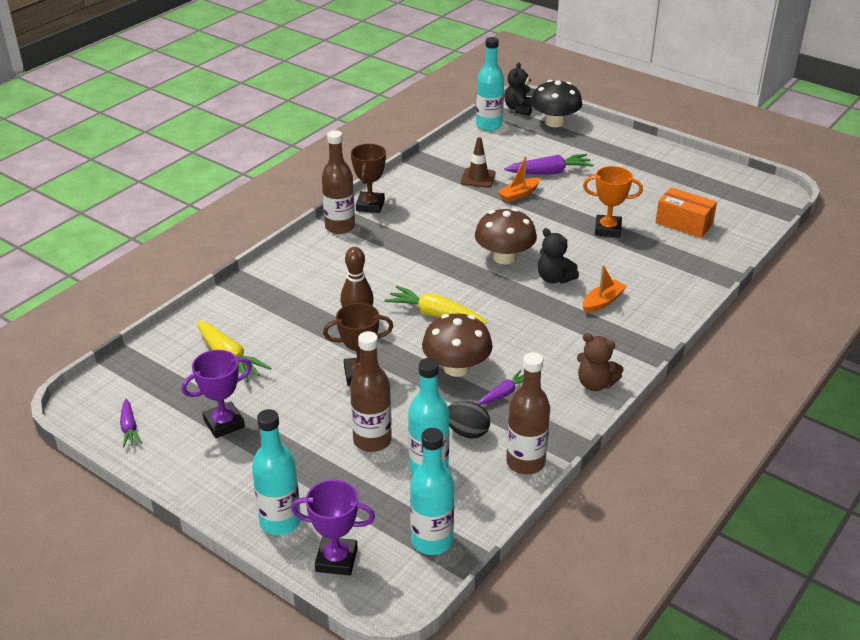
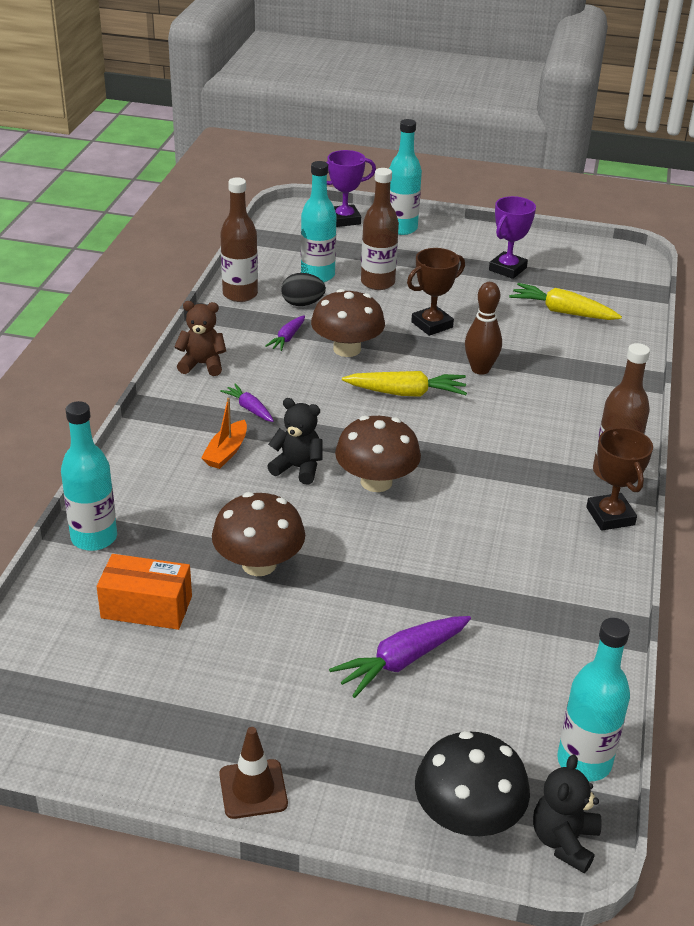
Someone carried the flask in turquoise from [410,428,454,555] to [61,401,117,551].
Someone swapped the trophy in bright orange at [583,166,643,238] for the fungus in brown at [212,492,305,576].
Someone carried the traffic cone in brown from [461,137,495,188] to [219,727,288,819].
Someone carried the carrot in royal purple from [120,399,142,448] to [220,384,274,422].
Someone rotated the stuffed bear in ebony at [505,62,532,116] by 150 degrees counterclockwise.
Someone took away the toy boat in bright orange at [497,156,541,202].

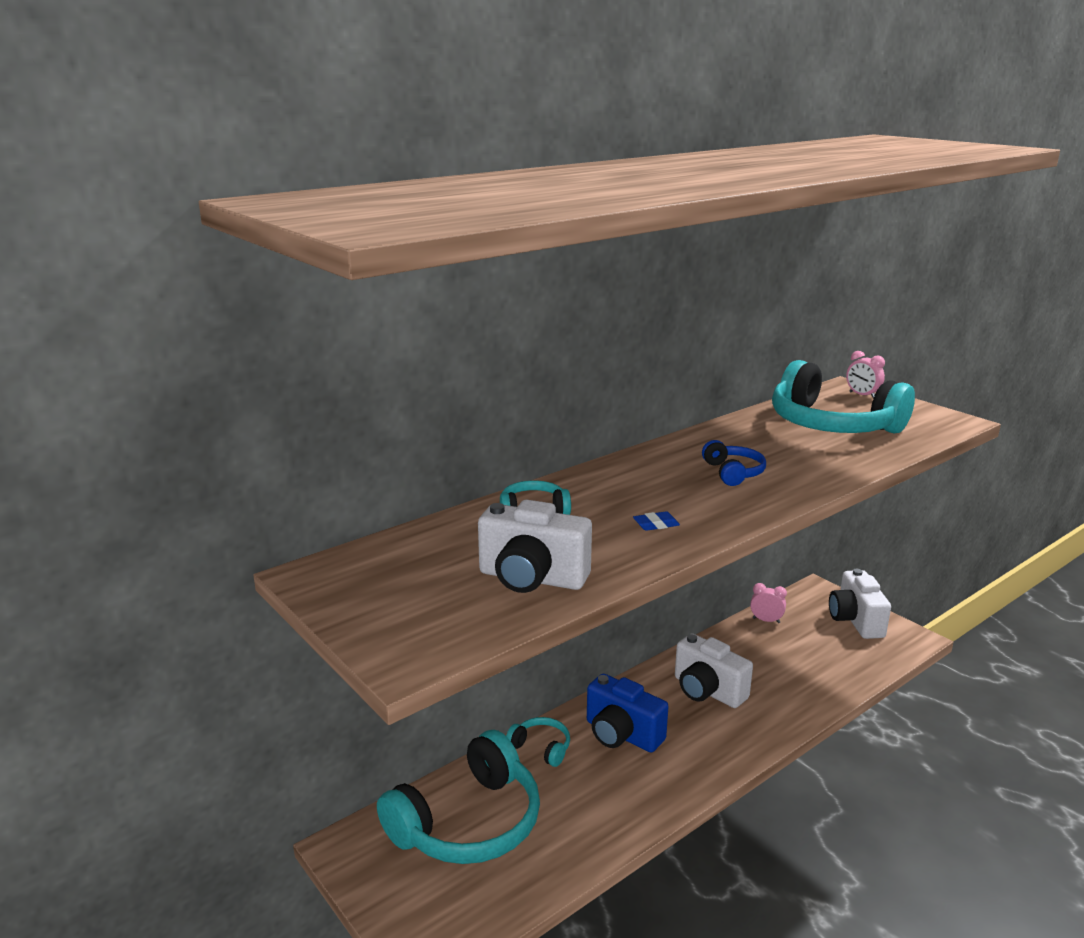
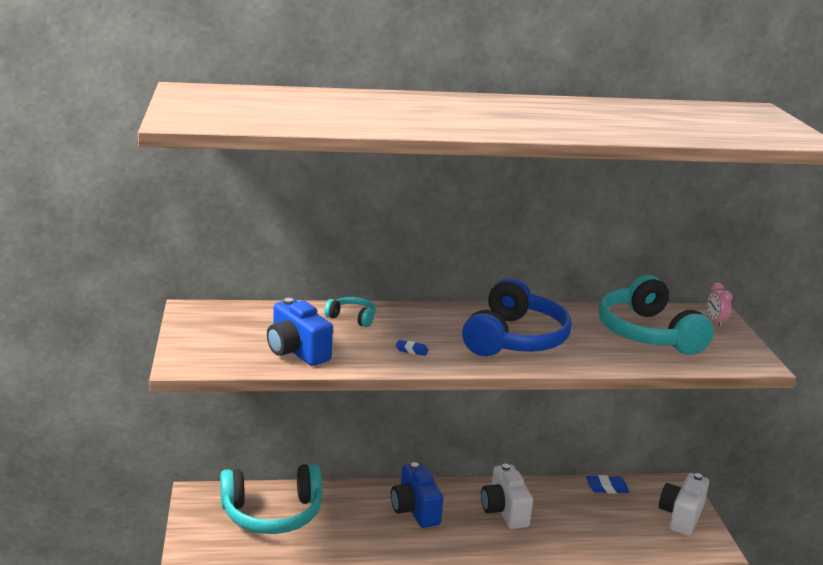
Someone repainted the camera in snow-white at [478,500,592,593], which became the camera in blue at [267,298,333,366].
Someone scaled the headset in blue at [702,440,766,486] by 2.24.
Someone swapped the bedside clock in rosy at [750,583,787,623] for the gum eraser in blue at [586,475,629,494].
Someone took away the headset in turquoise at [506,717,570,767].

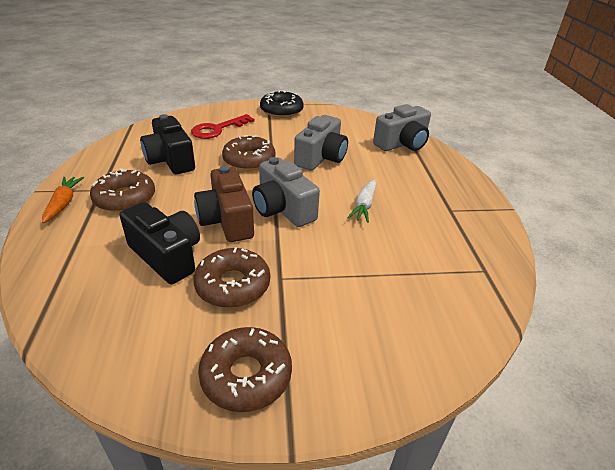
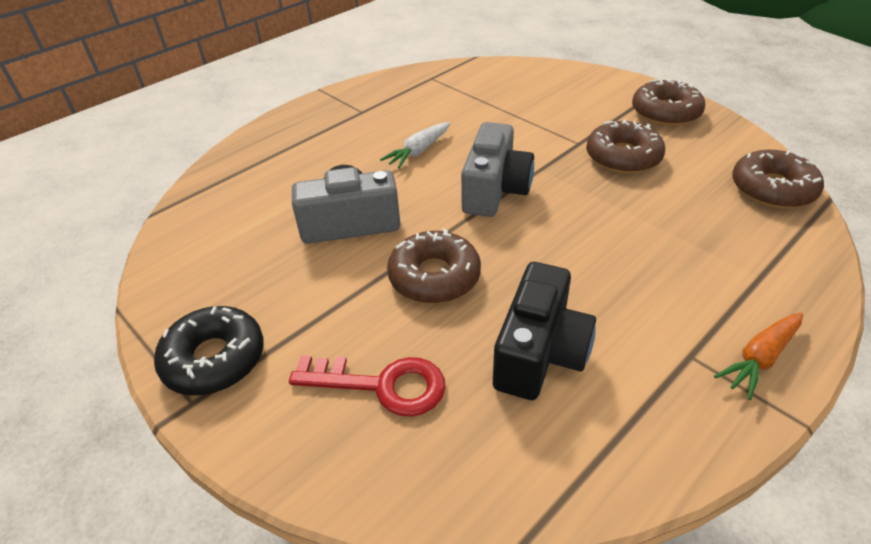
Someone rotated the carrot in snow-white at [347,179,376,223] by 150 degrees clockwise.
Someone carried the donut in brown from [90,168,155,212] to [732,150,824,209].
Someone took away the camera in ebony at [119,202,200,284].
Someone took away the camera in brown at [194,166,254,242].
Someone took away the camera in grey at [373,104,431,151].

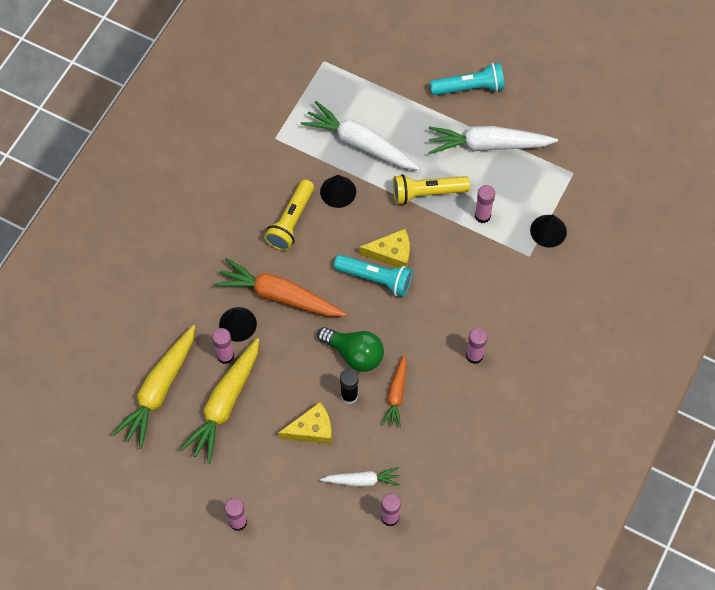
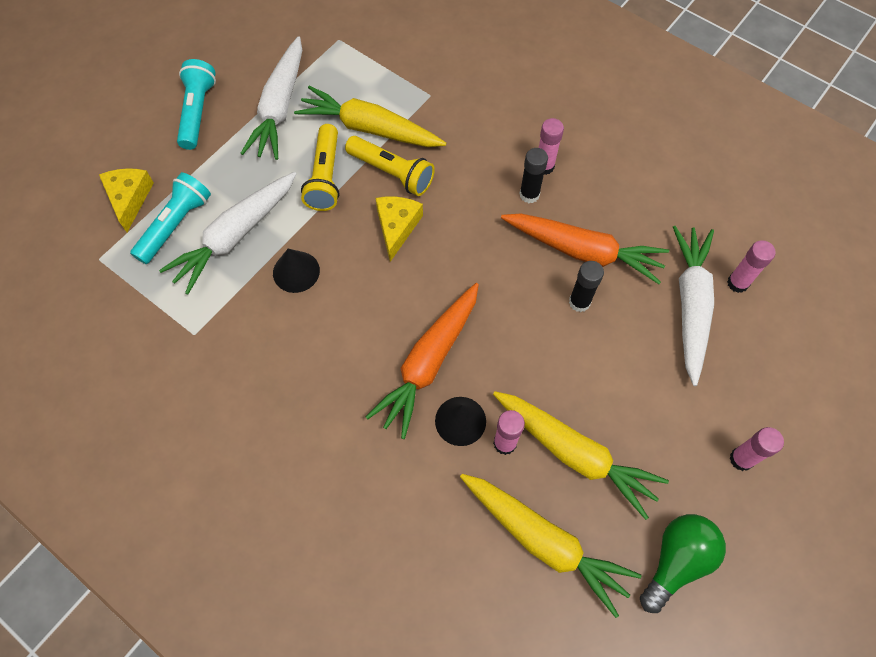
Someone carried the cheese in yellow from [278,402,332,444] to [99,168,154,232].
Someone carried the flashlight in turquoise from [334,255,413,297] to [130,172,211,264].
Someone swapped the stick of glue in rosy at [475,185,495,223] for the carrot in yellow at [294,86,446,147].
Someone carried the flashlight in yellow from [264,179,314,251] to [345,136,435,196].
Someone scaled the carrot in bright orange at [382,355,407,428] by 1.79.
Someone put down the stick of glue in ebony at [519,148,548,203].
Someone carried the bulb in emerald from [317,327,384,372] to [640,514,726,613].
Someone scaled the carrot in snow-white at [320,467,400,487] by 1.79.
Someone took away the cone shape in ebony at [530,215,567,248].

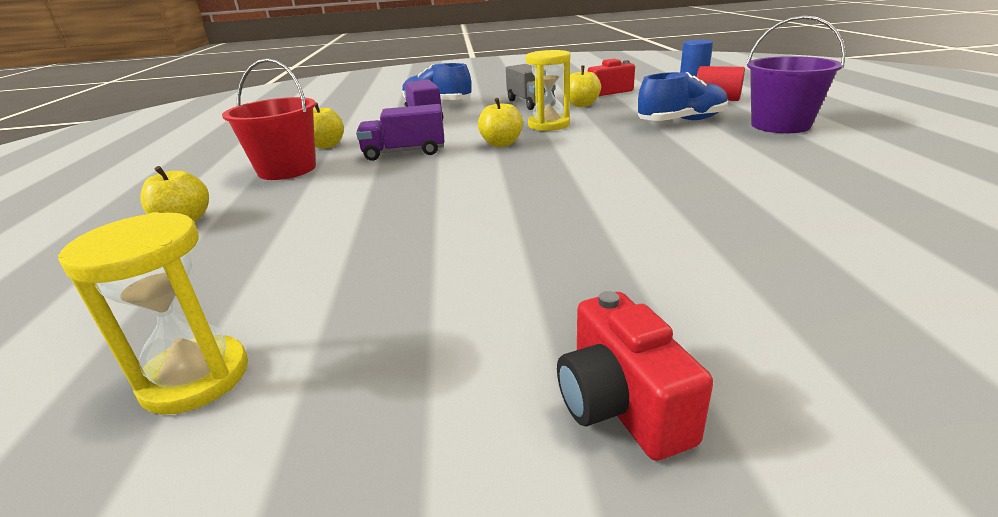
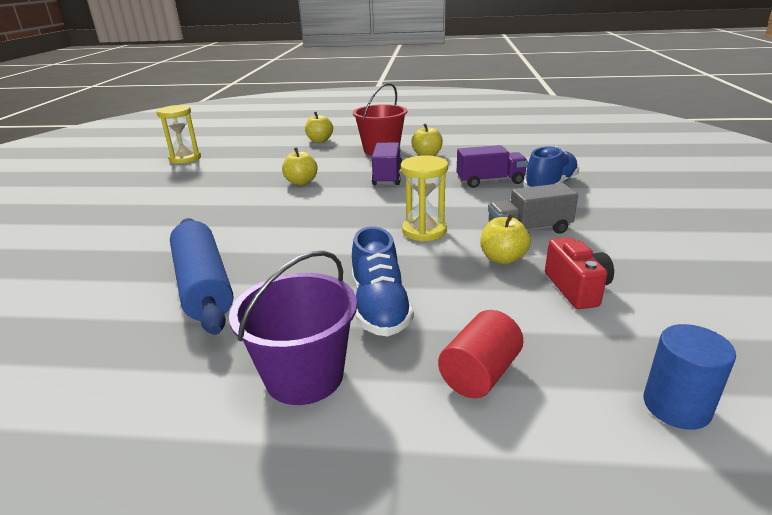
Someone put down the rolling pin in blue at [170,218,234,335].
Someone carried the apple fruit in yellow from [478,98,523,147] to [282,148,318,185].
Someone took away the camera in red at [557,291,713,461].

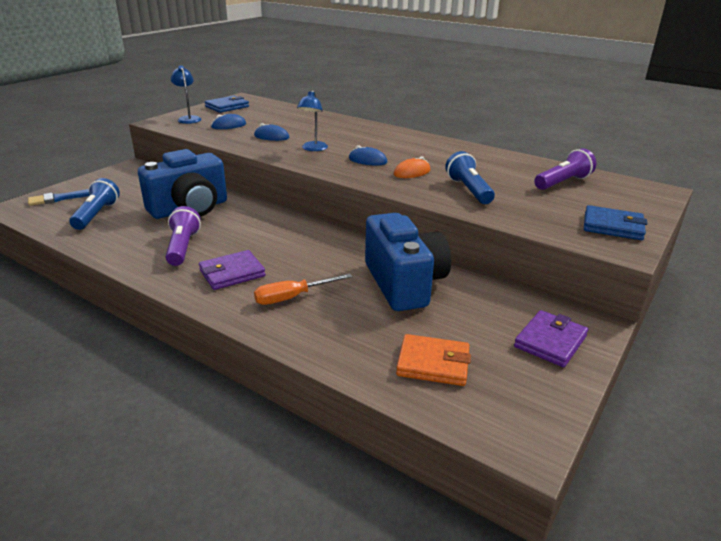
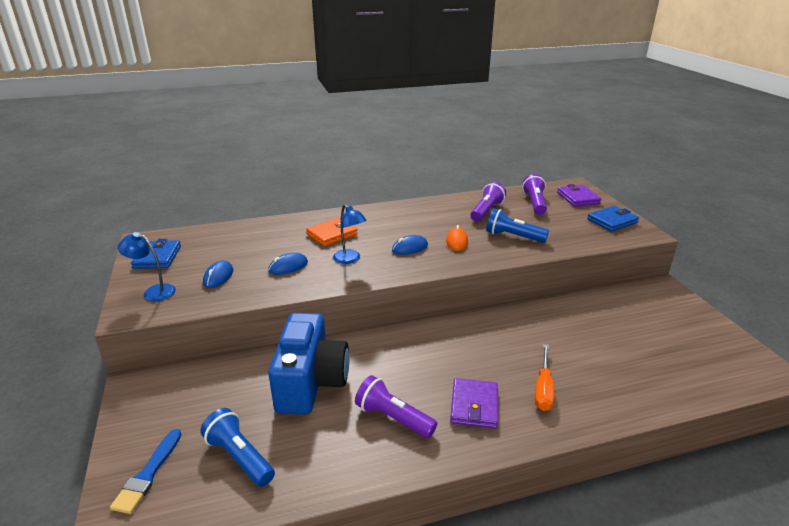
Someone carried the card wallet in bright orange from [396,334,471,386] to [306,218,358,246].
Someone put down the flashlight in royal purple at [470,182,506,222].
Someone carried the card wallet in royal purple from [514,310,588,367] to [557,184,601,207].
Someone took away the camera in blue at [365,213,451,311].

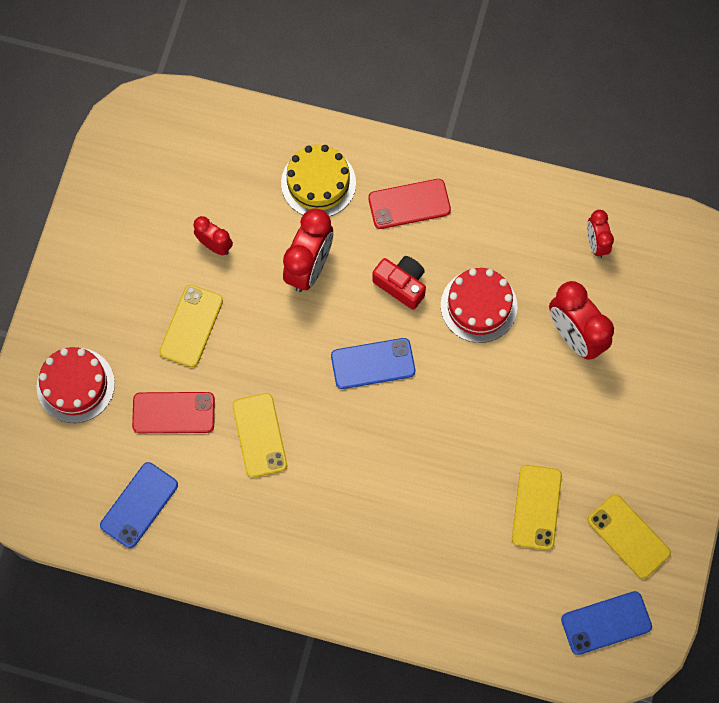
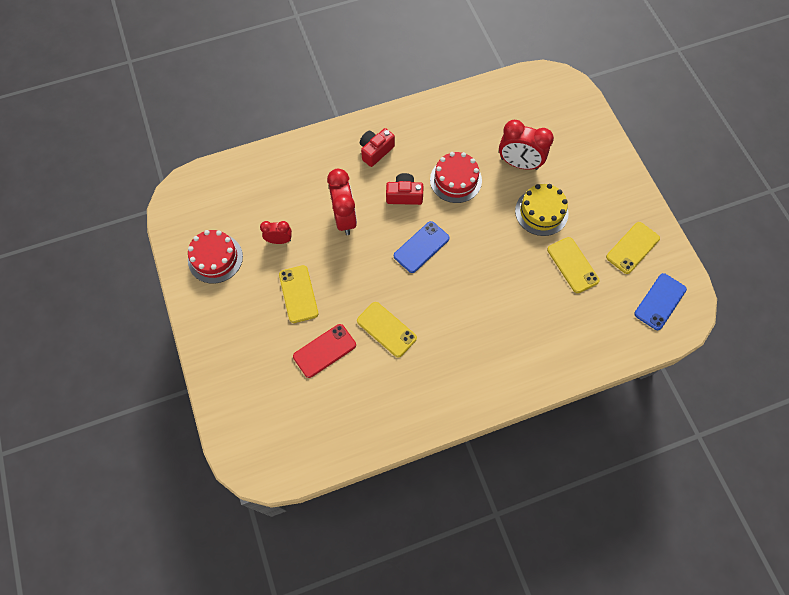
Someone carried the cake in red from [37,347,115,423] to [188,230,243,284].
Someone swapped the phone in red at [368,179,451,229] for the camera in red at [360,128,395,167].
Someone carried the cake in yellow from [281,145,356,217] to [515,184,568,236].
Someone rotated the phone in yellow at [588,494,671,579] by 60 degrees counterclockwise.
Someone took away the phone in blue at [100,462,178,548].
Someone took away the bedside clock in red at [587,210,614,258].

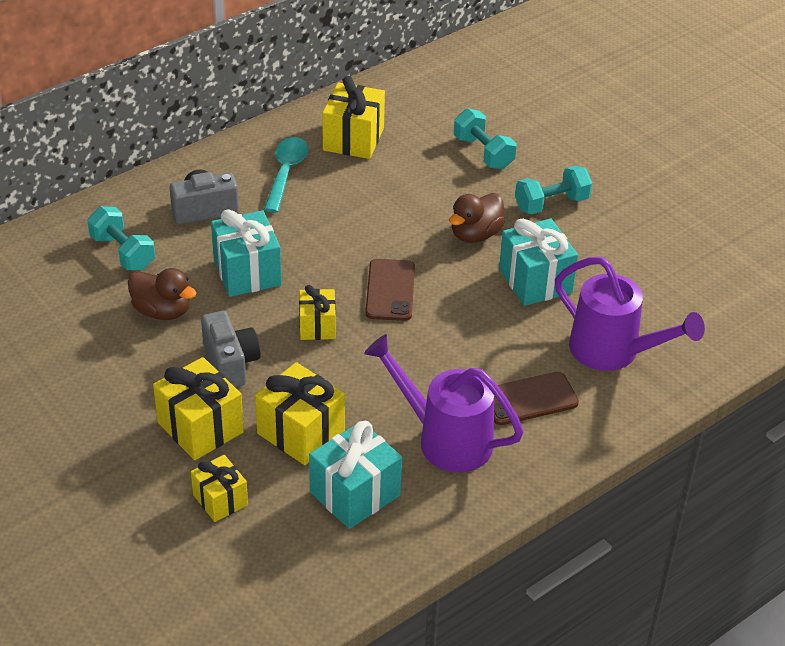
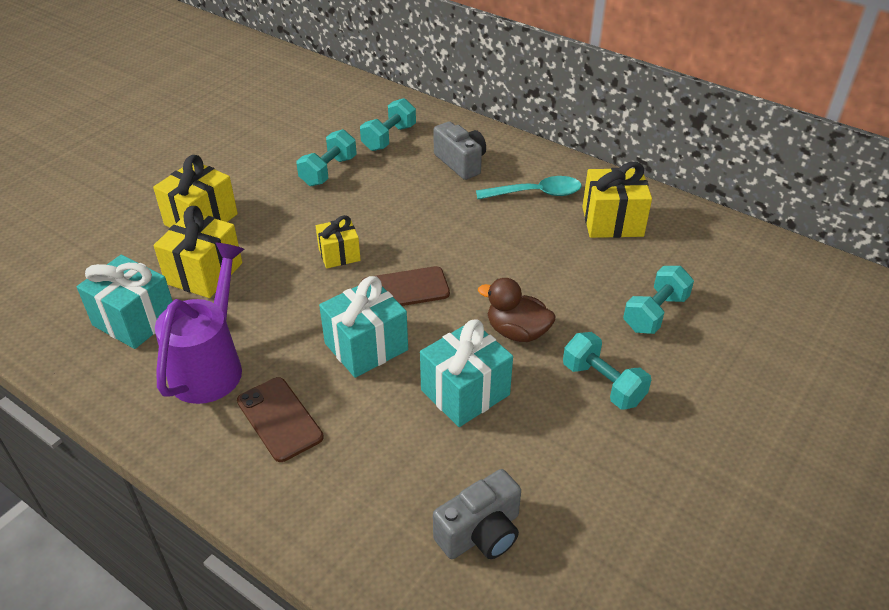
Someone swapped the toy duck in brown at [128,268,197,320] for the dumbbell in turquoise at [297,129,357,186].
Someone carried the present in turquoise from [211,209,282,297] to [319,276,408,378].
Someone carried the camera in grey from [201,311,260,388] to [433,469,521,559].
Someone took away the present in yellow at [191,455,248,522].
Someone took away the watering can in royal purple at [555,257,705,371].

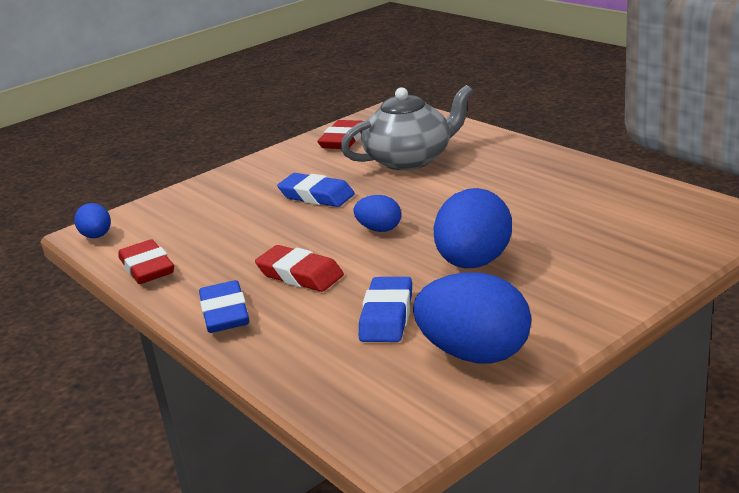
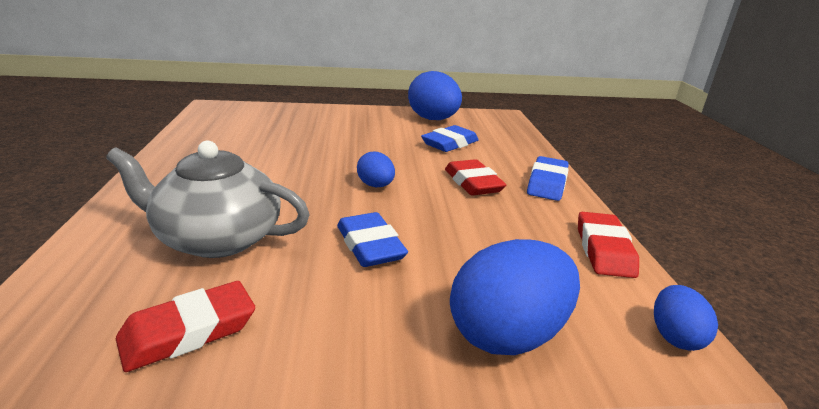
Someone carried the egg shape in blue from [434,188,512,268] to [450,239,580,355].

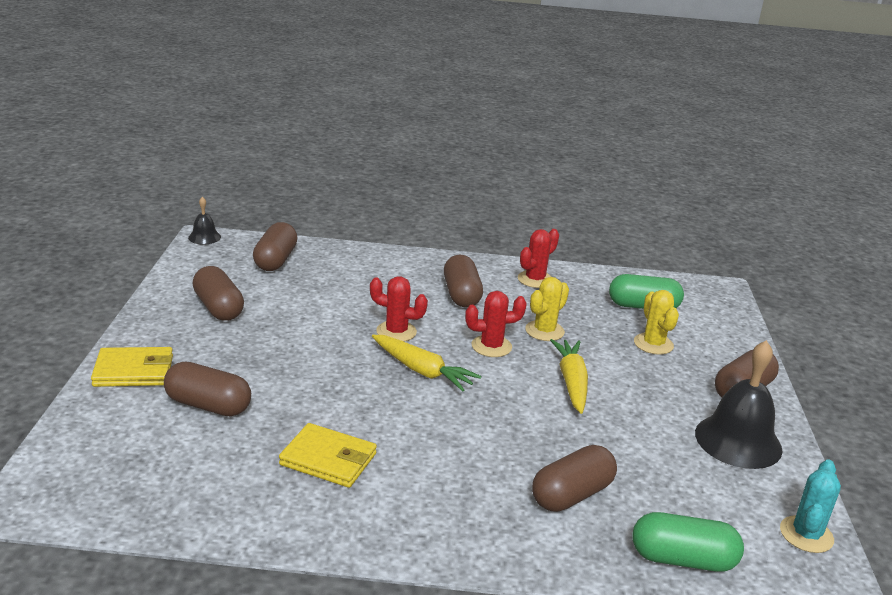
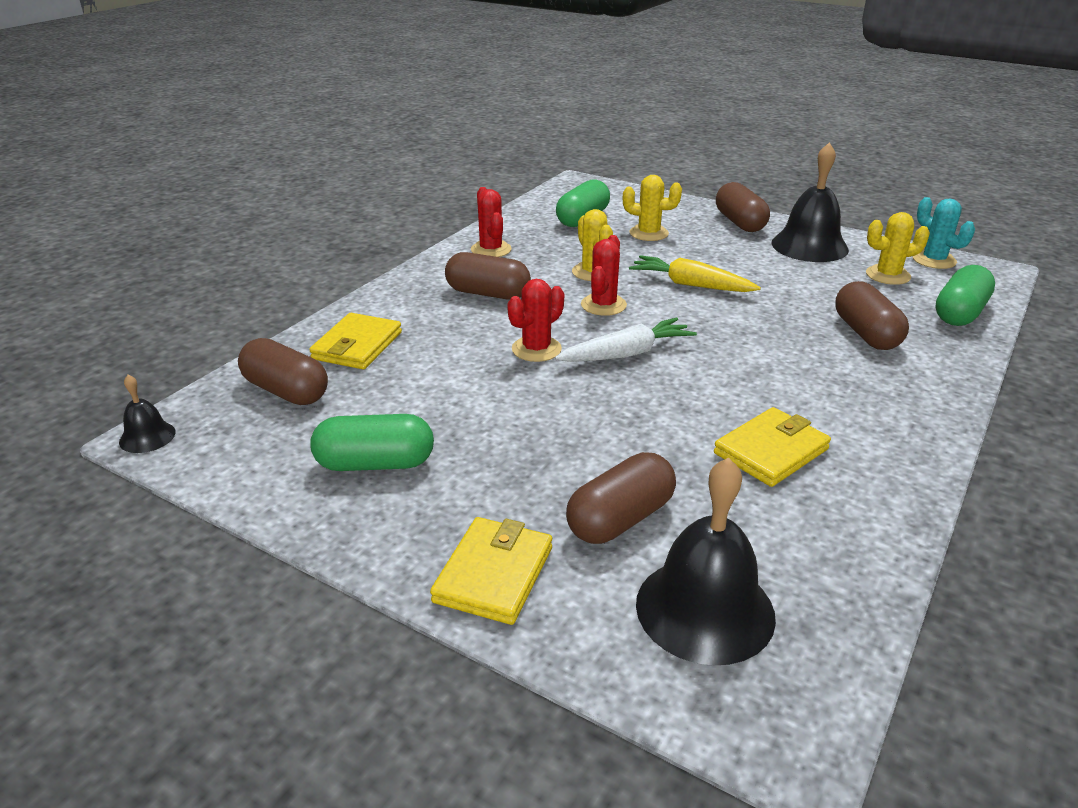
Someone put down the card wallet in yellow at [309,313,402,369].
Someone repainted the capsule in brown at [193,266,244,321], which became the capsule in emerald at [310,414,434,471].
Someone repainted the carrot in yellow at [372,335,482,391], which became the carrot in snow-white at [555,318,697,362].
Someone put down the school bell in ebony at [636,457,776,665].
Someone put down the saguaro cactus in yellow at [866,212,930,285].

